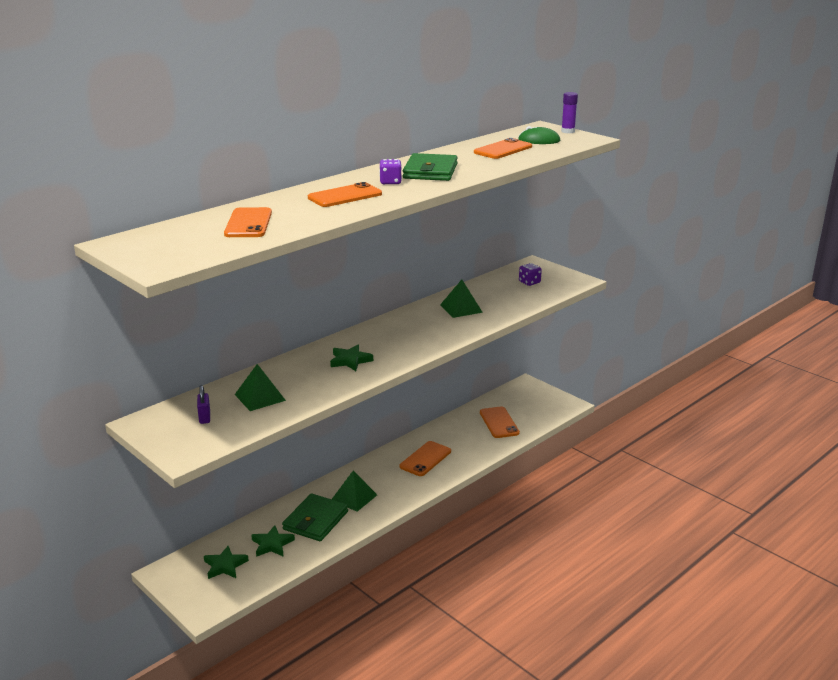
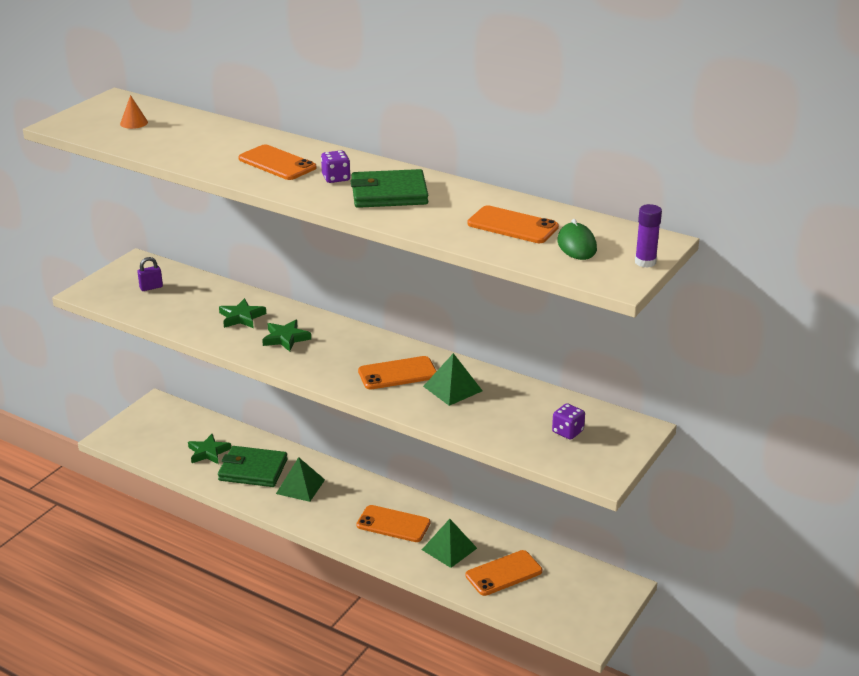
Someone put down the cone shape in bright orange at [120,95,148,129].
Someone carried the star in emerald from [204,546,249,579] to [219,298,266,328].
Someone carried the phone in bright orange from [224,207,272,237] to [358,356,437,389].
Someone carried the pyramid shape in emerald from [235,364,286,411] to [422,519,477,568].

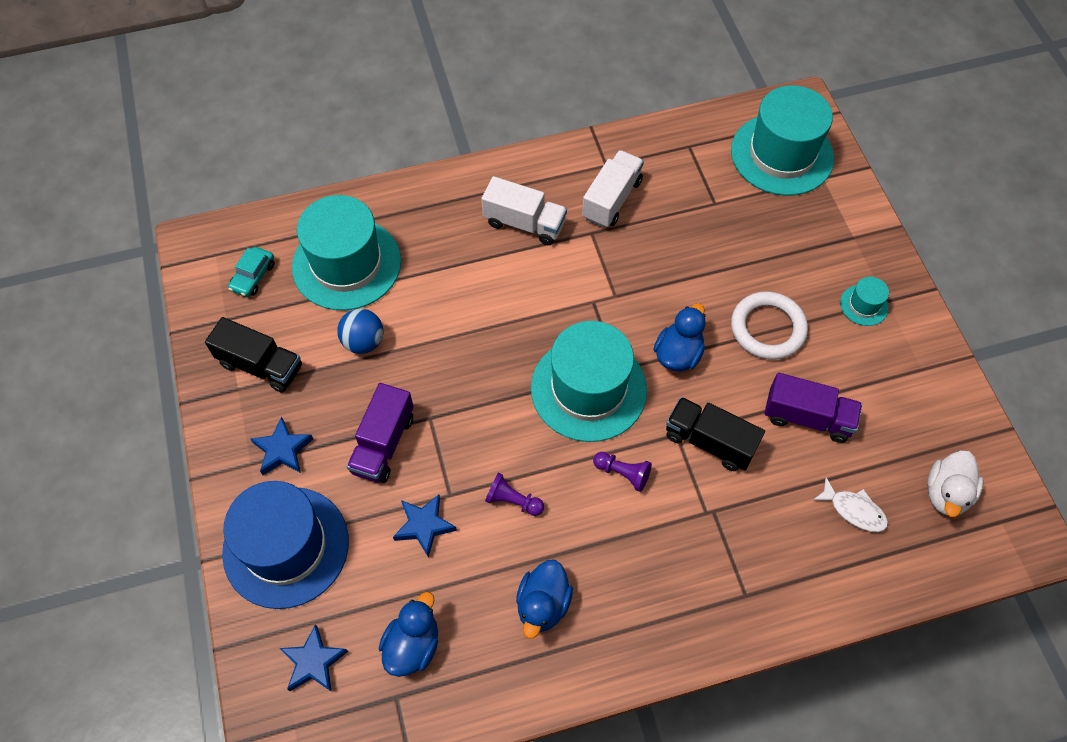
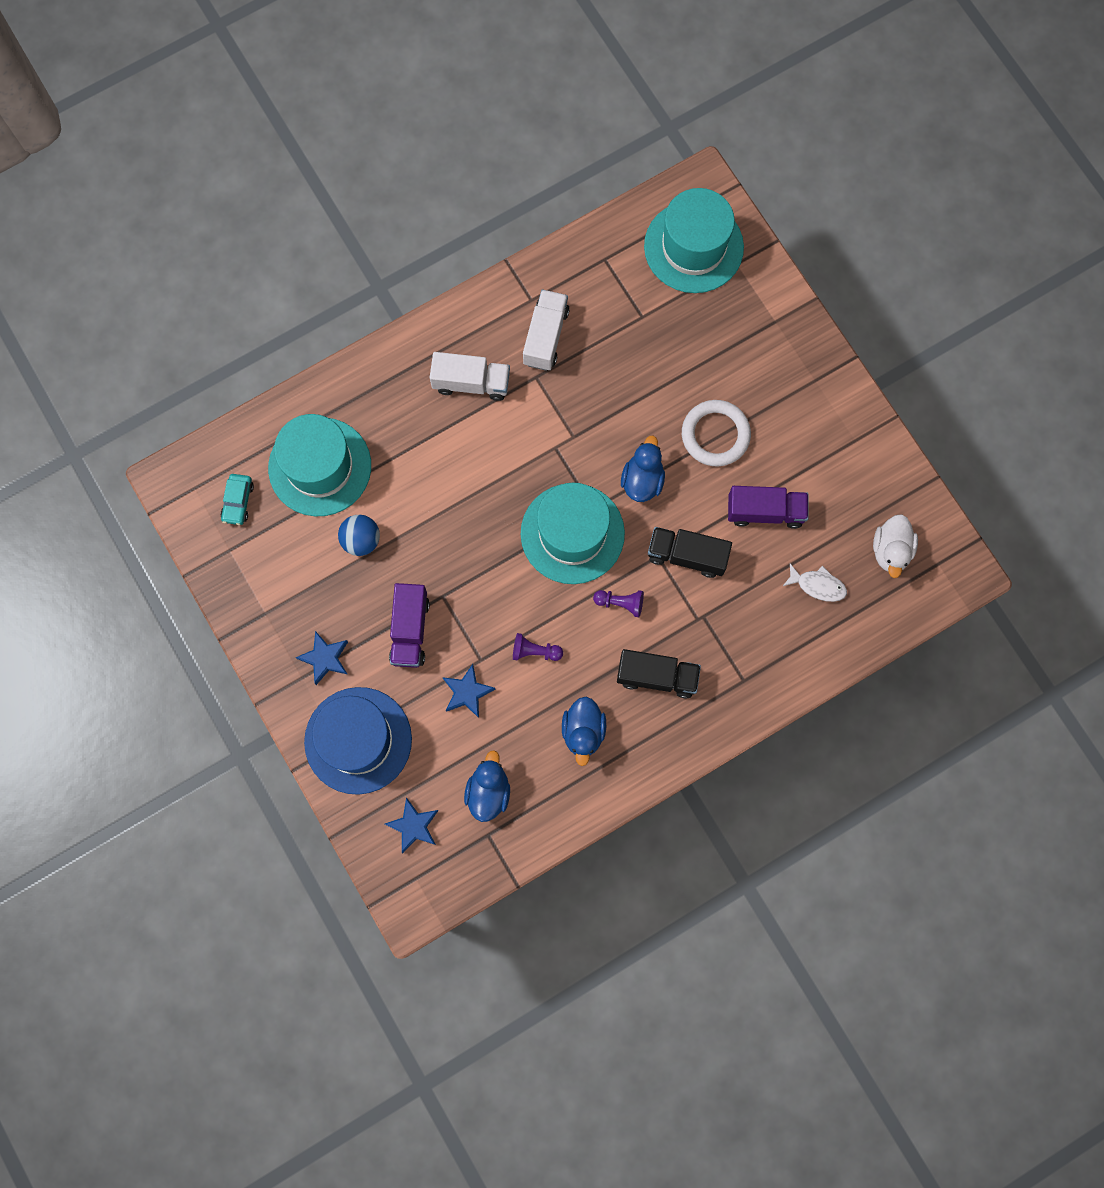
Someone carried the toy truck in ebony from [205,317,302,393] to [617,649,701,698].
Someone took away the top hat in turquoise at [840,277,889,326].

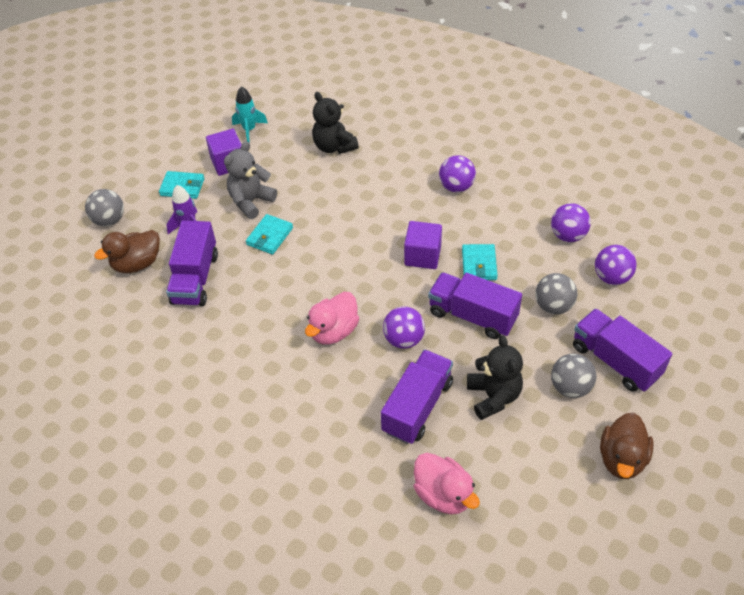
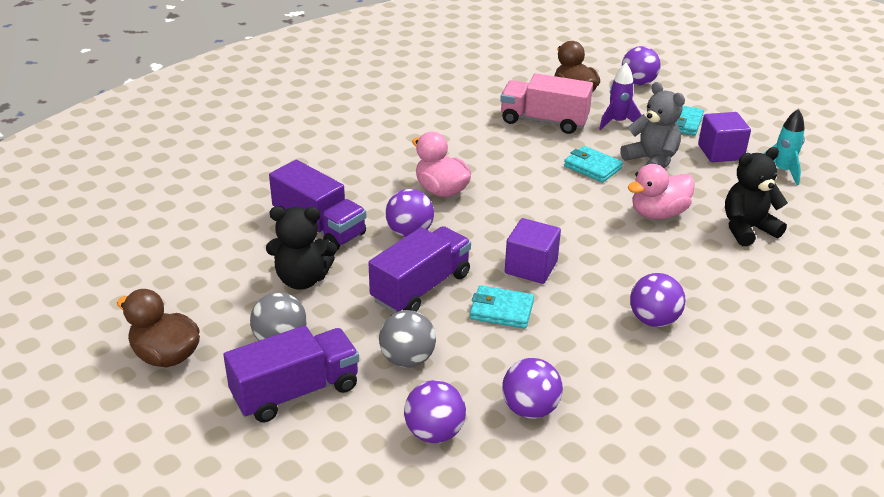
Someone repainted the toy truck in royal purple at [166,220,218,306], which became the toy truck in rosy at [500,73,593,134].
Someone repainted the ball in grey at [85,189,124,226], which became the ball in royal purple at [622,46,661,85].
Someone carried the toy duck in rosy from [414,453,480,515] to [627,164,695,219].

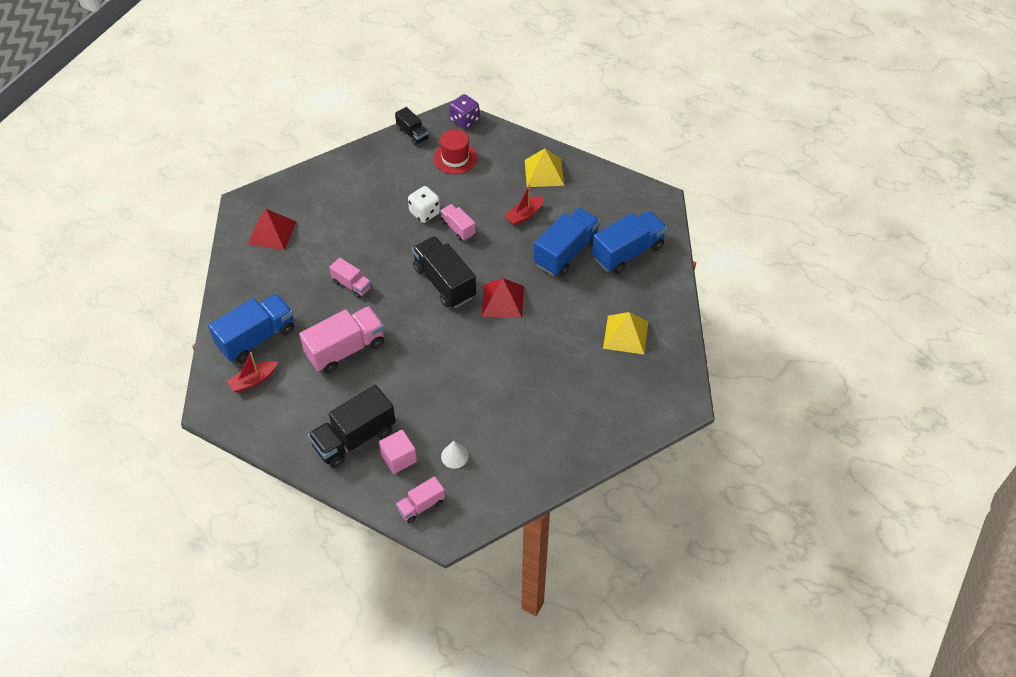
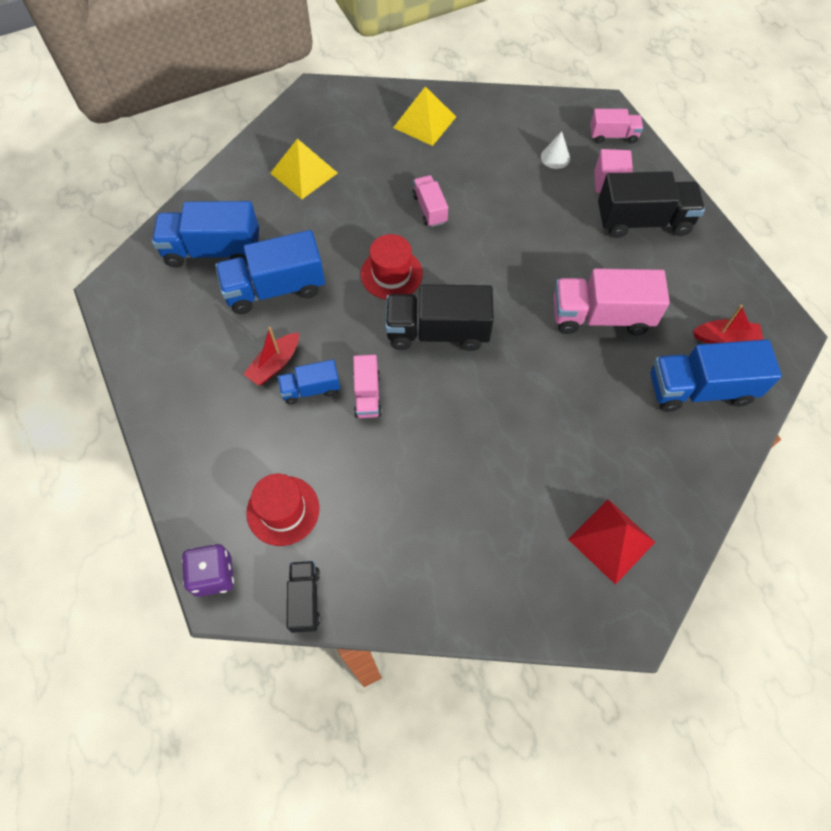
Someone rotated the toy boat in red at [505,184,544,226] by 135 degrees clockwise.
Someone put down the toy truck in blue at [278,359,340,405].
Someone swapped the pyramid shape in red at [481,278,524,318] for the top hat in red at [361,234,423,299].
Someone rotated the toy truck in ebony at [412,236,476,308] by 90 degrees clockwise.
Someone carried the pyramid shape in yellow from [525,148,564,187] to [393,86,456,146].
Someone carried the toy truck in rosy from [329,258,371,298] to [412,175,448,227].
Someone took away the dice in snow-white at [408,186,440,223].

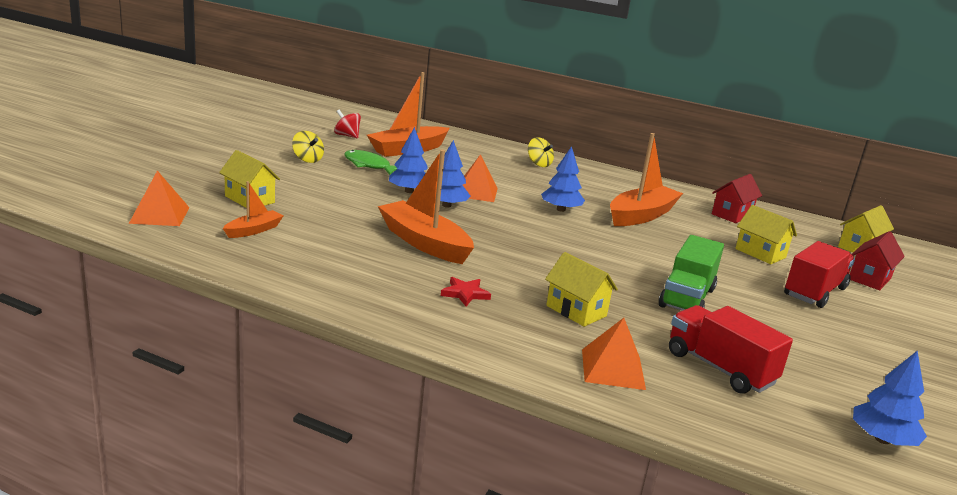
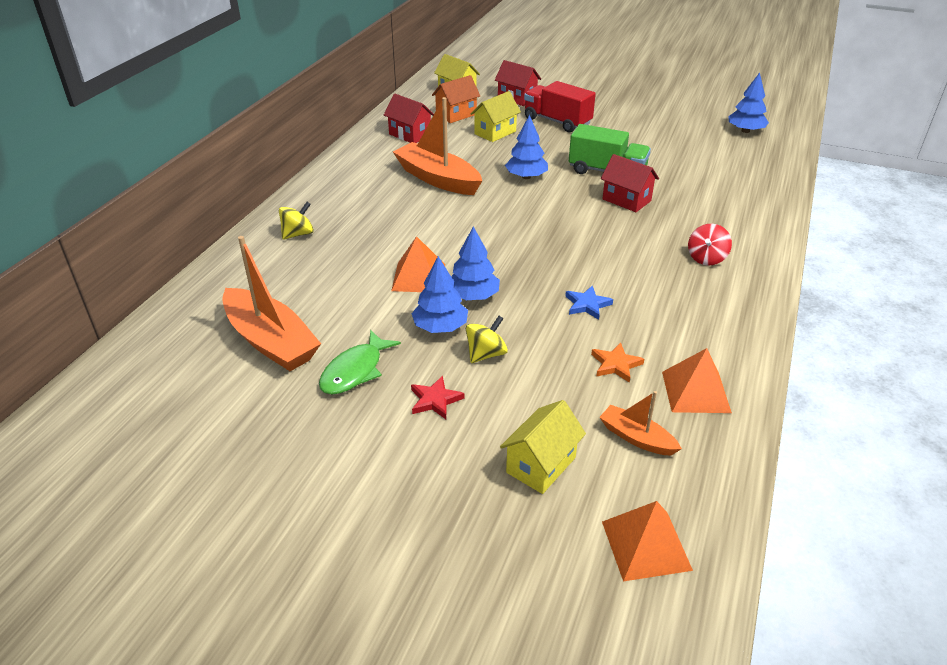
Someone carried the star in red from [441,277,491,306] to [411,376,465,419].
Someone put down the cottage in bright orange at [432,75,480,123].
Someone carried the spinning top in yellow from [292,131,324,163] to [466,316,508,363].
Someone carried the toy tree in blue from [541,146,585,212] to [505,115,548,179].
Someone swapped the toy boat in bright orange at [378,150,474,264] for the star in blue at [565,286,613,320].
Someone put down the star in bright orange at [591,342,644,383].
Someone put down the cottage in red at [601,154,659,212].
Someone carried the pyramid shape in bright orange from [582,318,646,390] to [662,348,732,413].
Someone carried the spinning top in red from [334,110,361,138] to [688,224,732,265].
Someone took away the cottage in yellow at [545,252,618,327].
Someone took away the toy truck in red at [669,305,793,394].

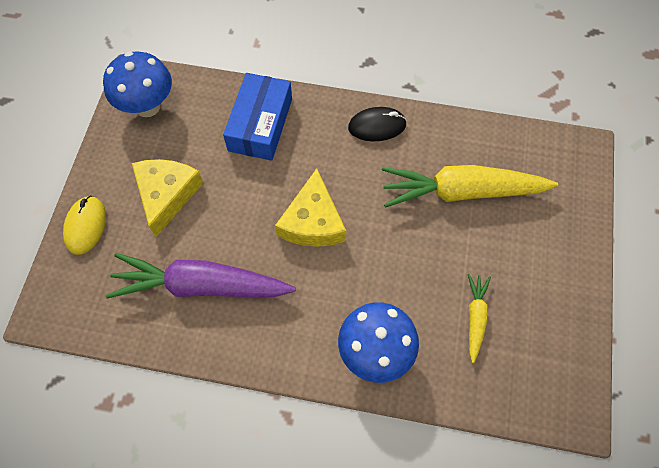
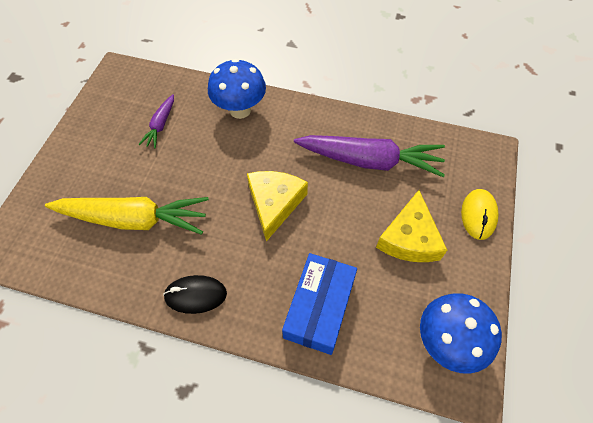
Someone repainted the carrot in yellow at [468,274,491,363], which became the carrot in royal purple at [138,94,174,148].

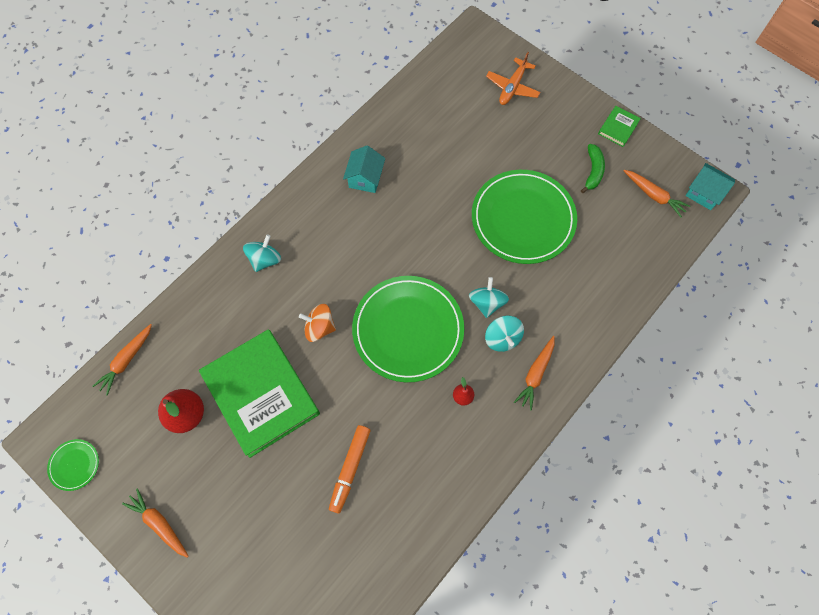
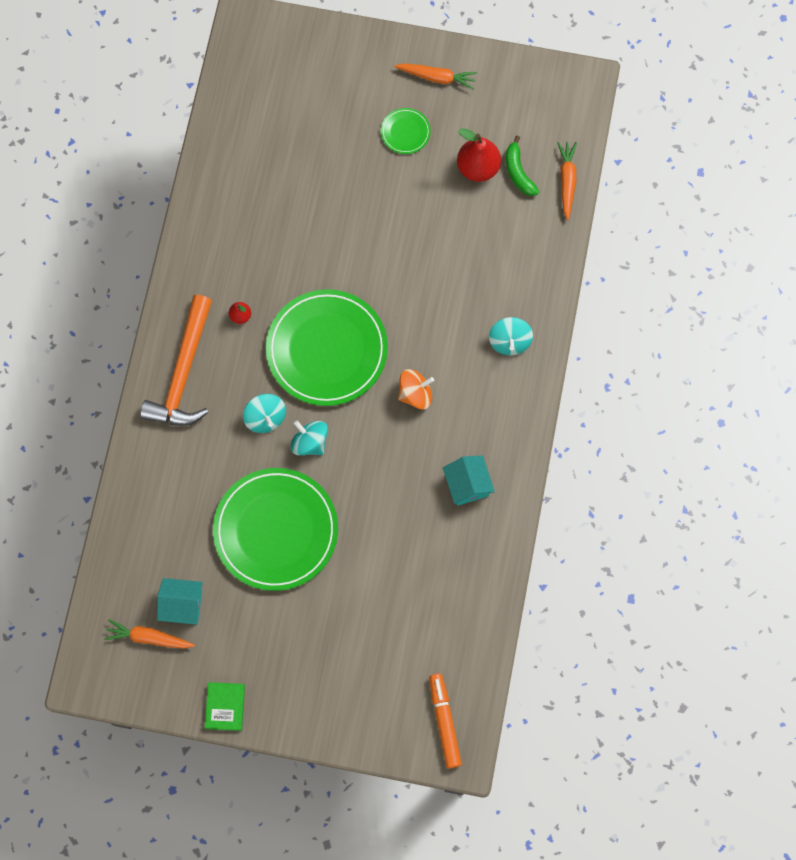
Someone swapped the carrot in bright orange at [514,336,555,411] for the claw hammer in bright orange at [140,295,212,426].
Someone carried the cottage in turquoise from [686,163,735,210] to [157,578,203,625].
Someone carried the spinning top in turquoise from [485,316,524,352] to [291,421,328,455].
Someone carried the flat dish in emerald from [47,439,99,491] to [381,108,431,154].
Someone carried the spinning top in bright orange from [299,304,336,342] to [398,369,434,409].
Someone carried the felt pen in bright orange from [329,425,371,514] to [429,673,462,768].
Someone carried the banana in emerald from [581,144,605,193] to [506,136,539,196].
Someone took away the hardback in emerald at [199,329,320,458].
Someone took away the toy plane in bright orange at [486,52,540,105].

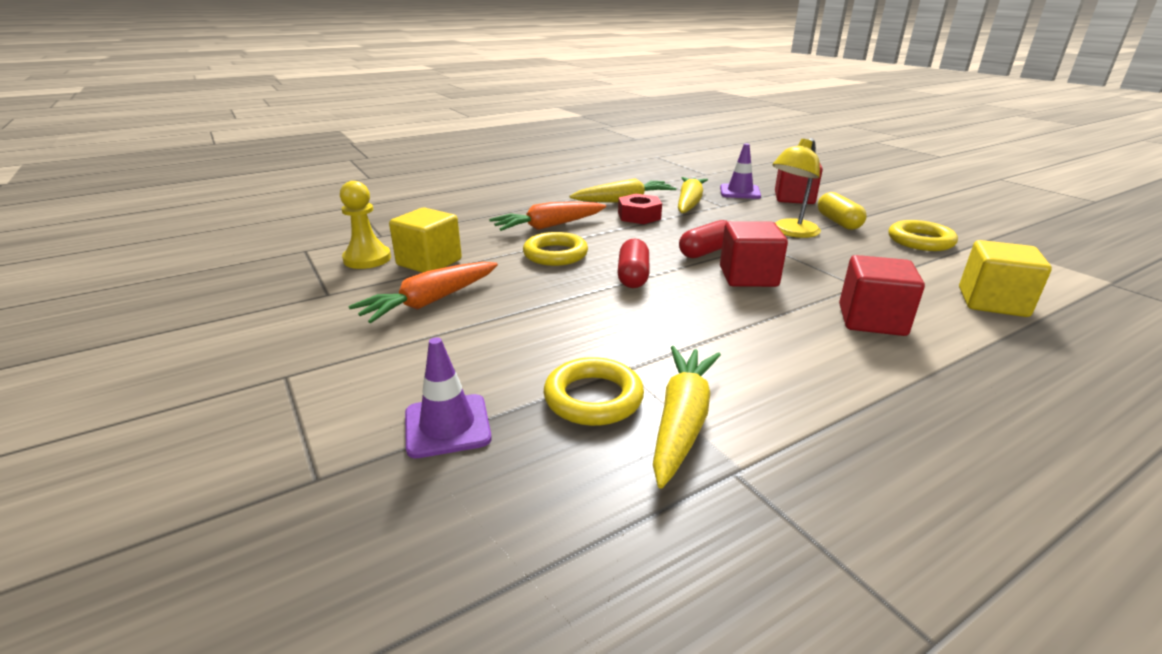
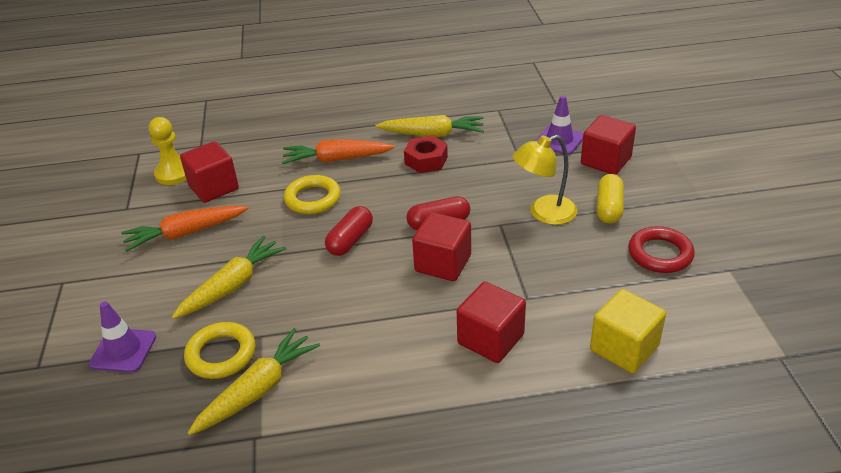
Someone carried the carrot in yellow from [678,177,708,213] to [172,236,287,319].
Someone repainted the block in yellow at [389,208,462,273], which became the block in red at [180,141,239,203].
Someone repainted the hoop in yellow at [889,220,958,251], which became the hoop in red at [628,226,695,273].

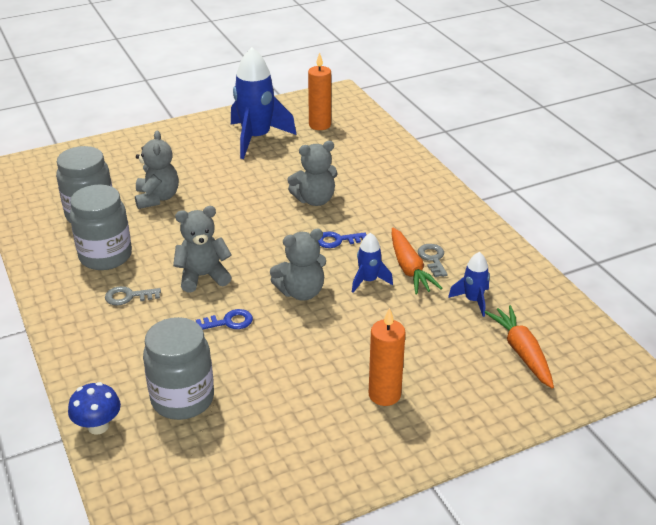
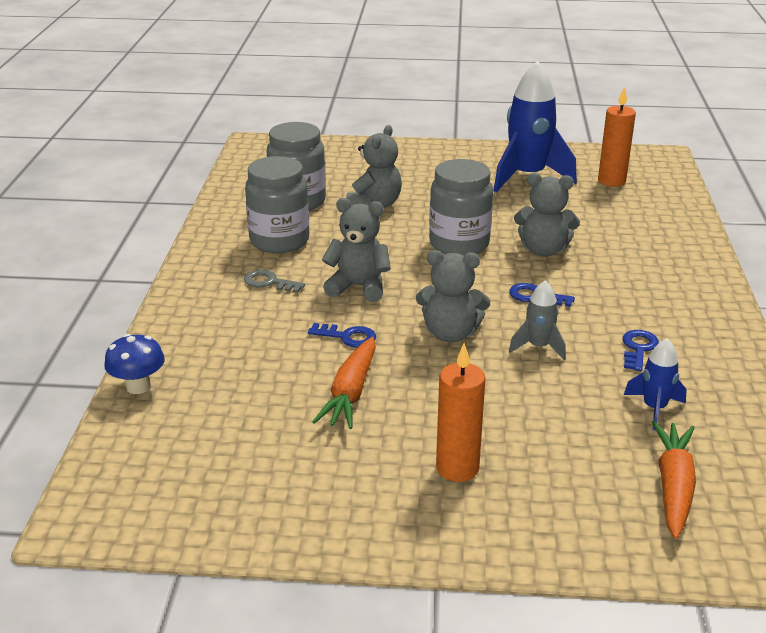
Someone carried the carrot in bright orange from [392,228,442,294] to [312,337,376,429].
Someone carried the preserve jar in grey from [143,317,214,420] to [429,159,493,256].
Someone repainted the rocket in blue at [352,233,393,293], which became the rocket in grey at [509,280,566,360].
Someone repainted the key in grey at [418,244,448,277], which became the key in blue at [622,330,659,371].

